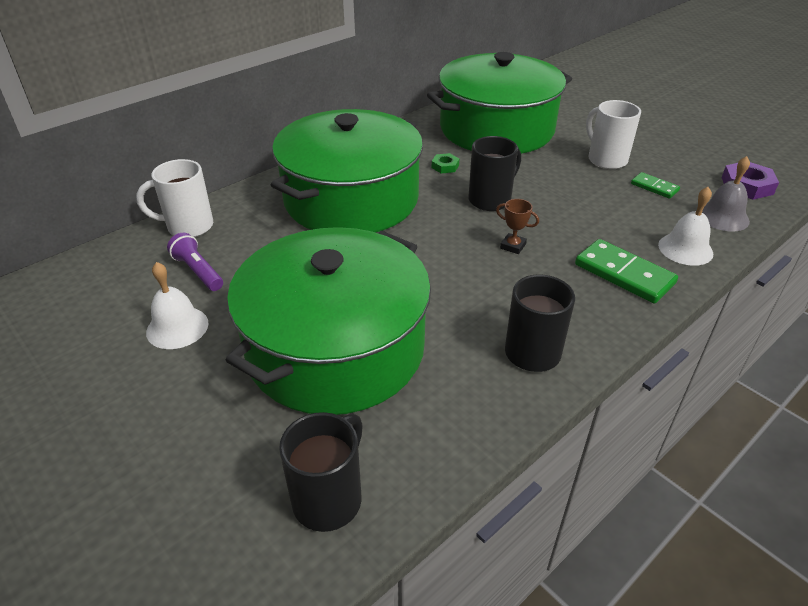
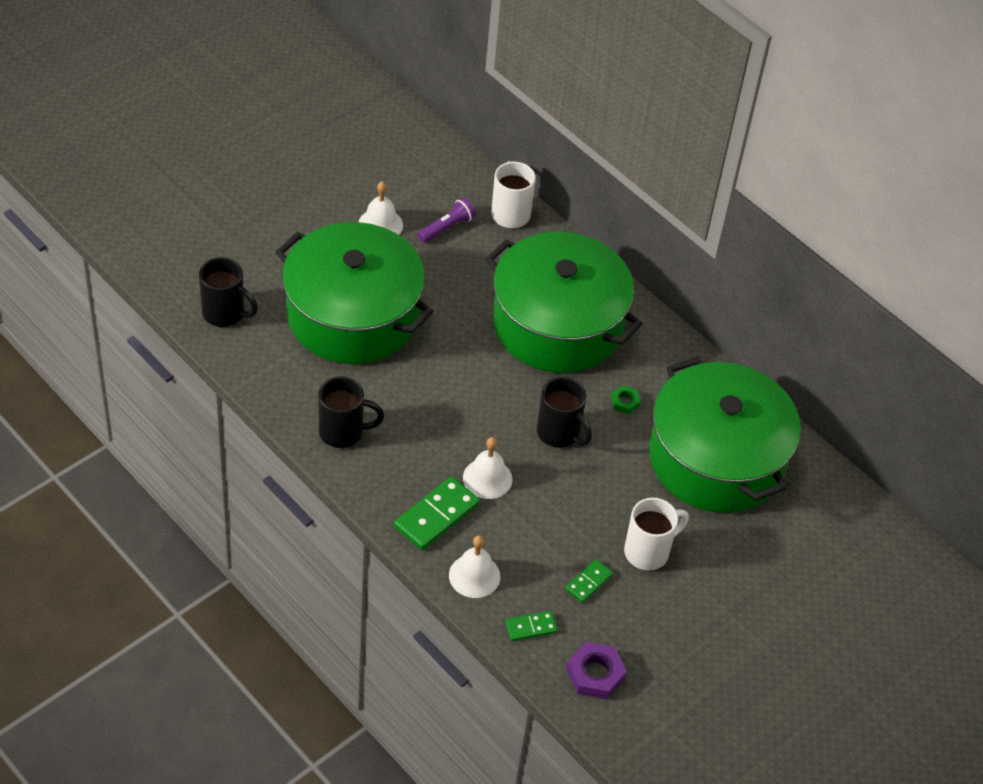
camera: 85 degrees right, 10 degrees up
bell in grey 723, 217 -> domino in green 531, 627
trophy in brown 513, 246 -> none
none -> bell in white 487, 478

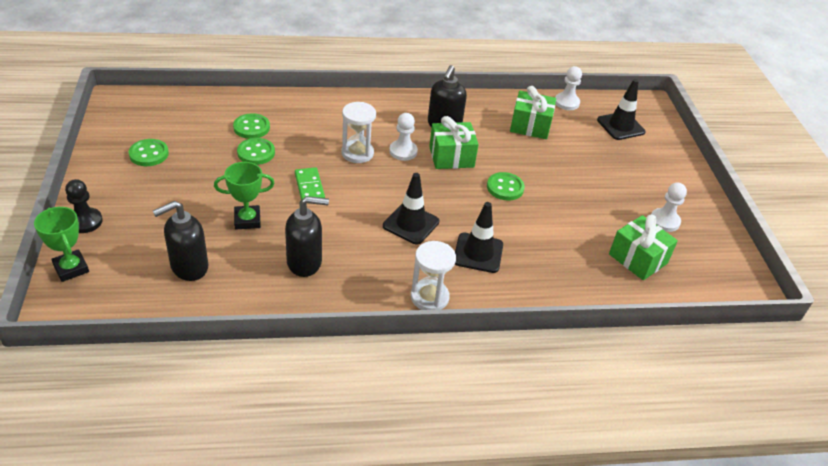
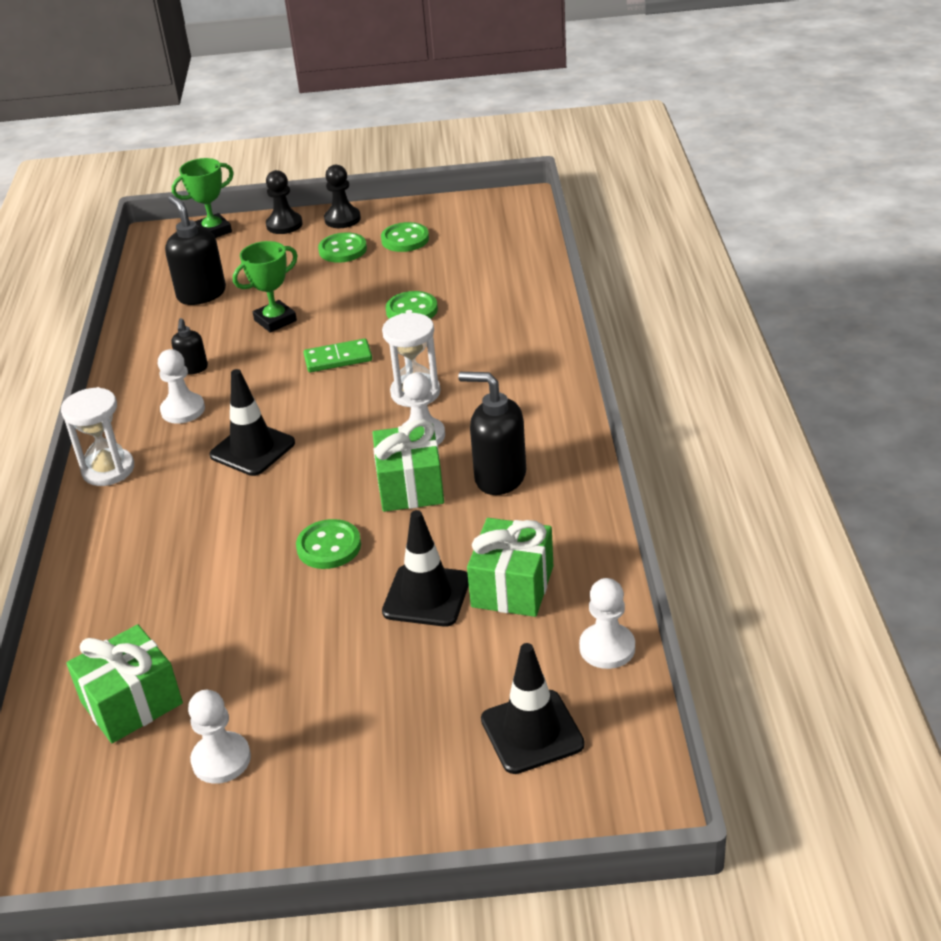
camera: 100 degrees right, 5 degrees down
button in green 251, 127 -> button in green 343, 250, moved
trophy in green 247, 220 -> trophy in green 275, 320, 60 degrees clockwise
soap dispenser in black 305, 262 -> soap dispenser in black 193, 368, x0.55
traffic cone in black 478, 253 -> traffic cone in black 426, 596, moved
none -> pawn in black 342, 219
none -> pawn in white 183, 410

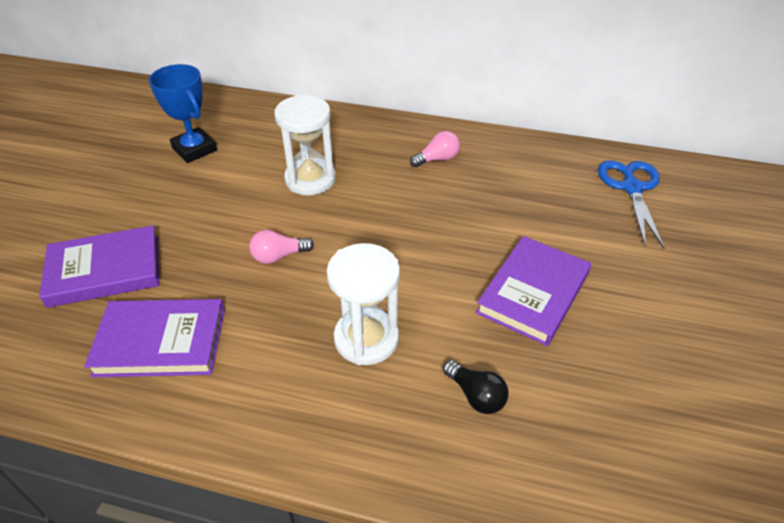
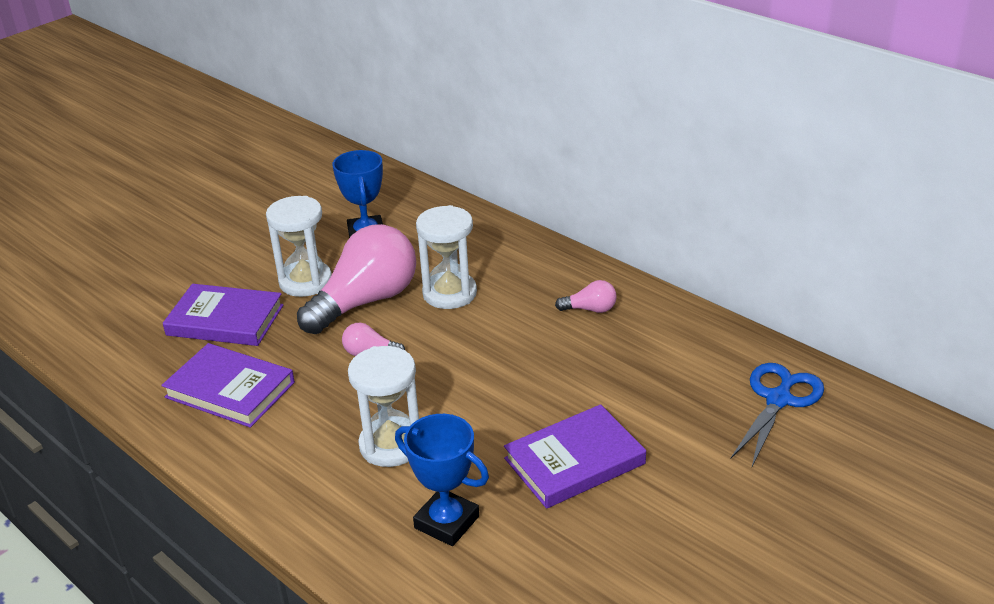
camera: 30 degrees right, 10 degrees down
light bulb in black 476, 395 -> trophy in blue 447, 522
none -> hourglass in white 305, 282
none -> light bulb in pink 366, 301

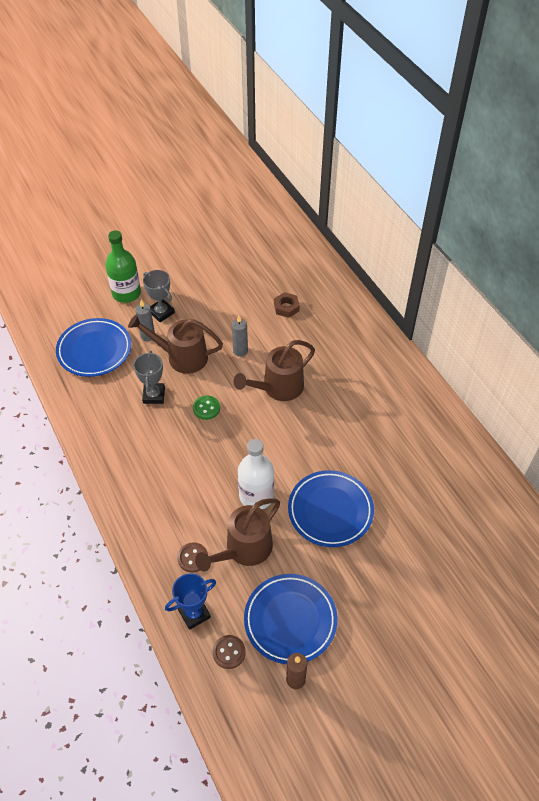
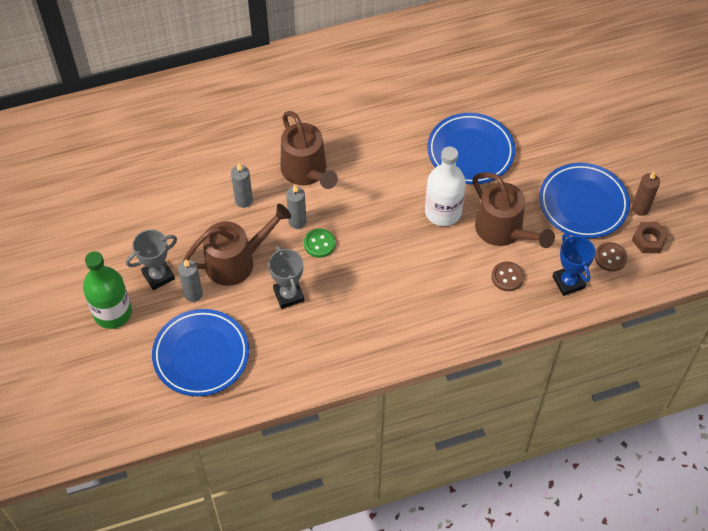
camera: 80 degrees left, 5 degrees up
nut in brown 286, 307 -> nut in brown 649, 240, moved
watering can in brown 181, 357 -> watering can in brown 237, 261, 135 degrees counterclockwise
trophy in grey 154, 395 -> trophy in grey 288, 295, 60 degrees clockwise
none -> candle in grey 297, 221

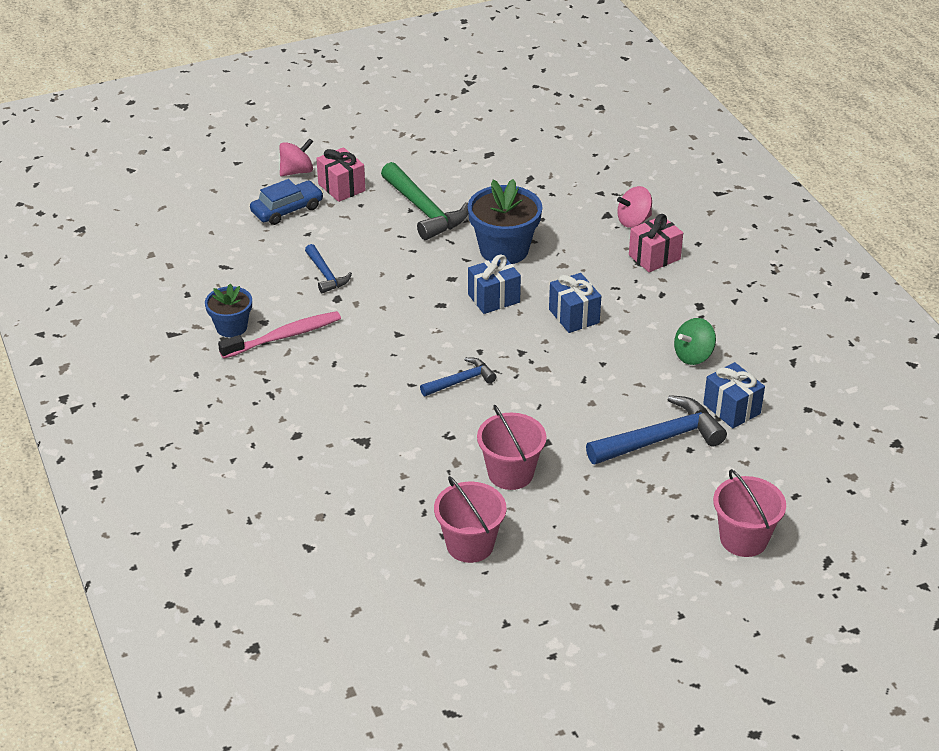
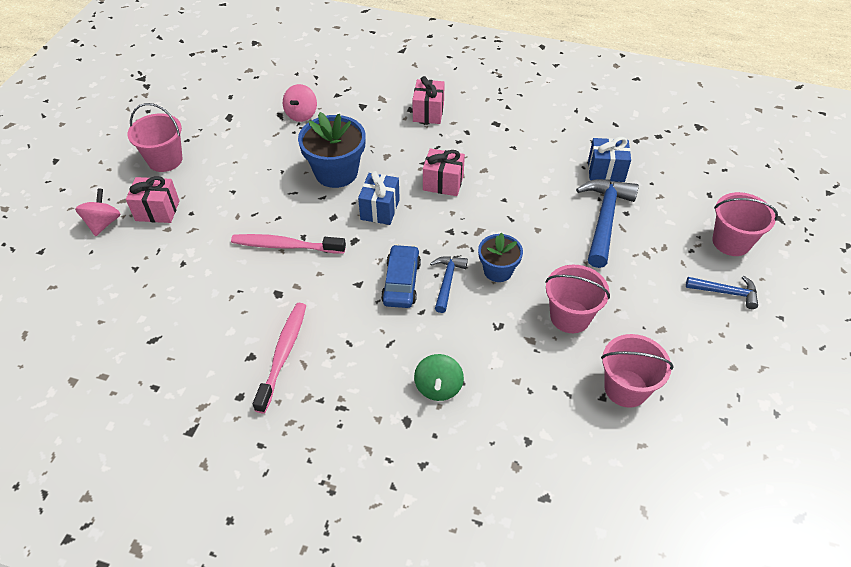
camera: 50 degrees left, 10 degrees up
hammer in green 424, 211 -> none
car in blue 287, 210 -> car in blue 401, 282, moved
spinning top in pink 633, 221 -> spinning top in pink 301, 114, moved
hammer in blue 326, 275 -> hammer in blue 726, 292, moved
gift in blue 574, 316 -> gift in pink 443, 183
flower pot in blue 231, 327 -> flower pot in blue 498, 271, moved
spinning top in green 693, 356 -> spinning top in green 438, 387, moved
none -> bucket in pink 165, 160
none -> toothbrush in pink 286, 246

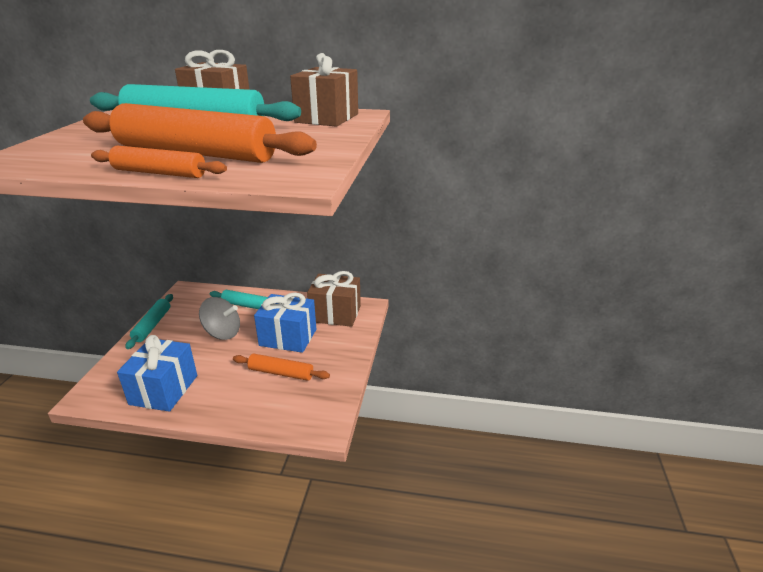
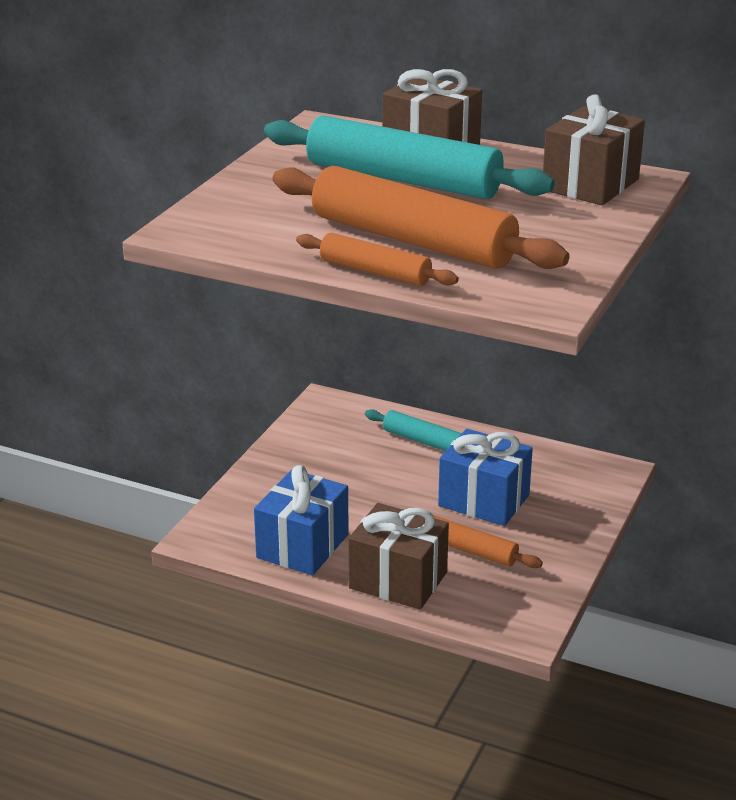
camera: 15 degrees right, 0 degrees up
gift in brown 335, 314 -> gift in brown 398, 580, moved
rolling pin in turquoise 152, 325 -> none
spinning top in grey 222, 333 -> none

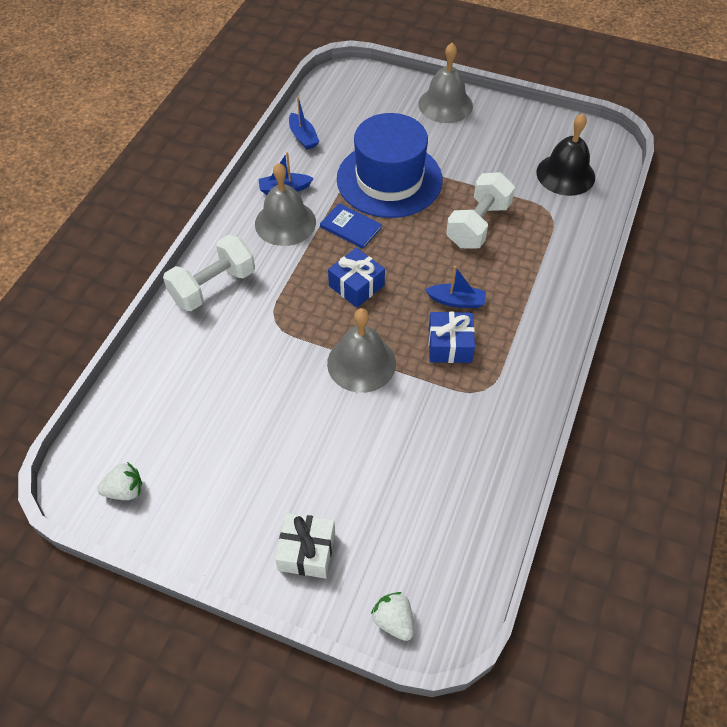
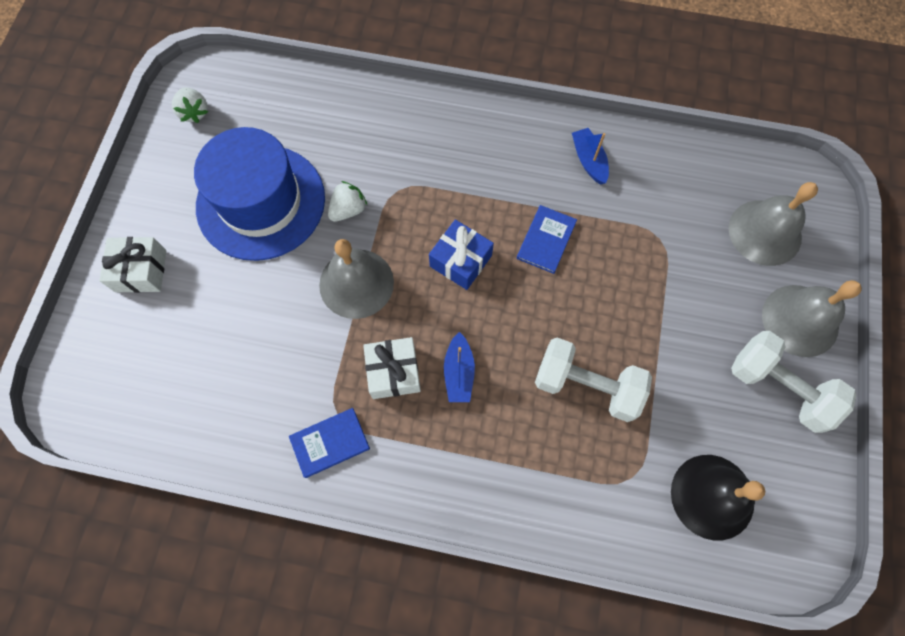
camera: 80 degrees right, 15 degrees up
boat in blue 303, 137 -> none
hat in blue 389, 179 -> hat in blue 261, 202, moved
bell in grey 285, 222 -> bell in grey 765, 232, moved
dumbbell in white 213, 286 -> dumbbell in white 778, 387, moved
gift in blue 449, 345 -> gift in white 393, 372
strawberry in white 393, 620 -> strawberry in white 348, 210, moved
none -> book in blue 330, 443

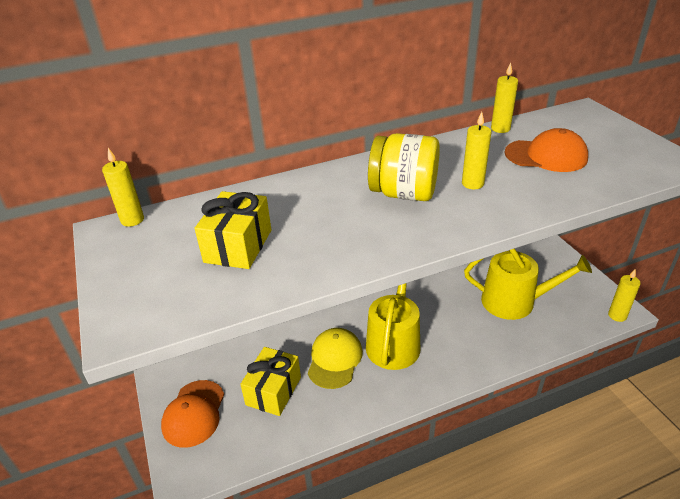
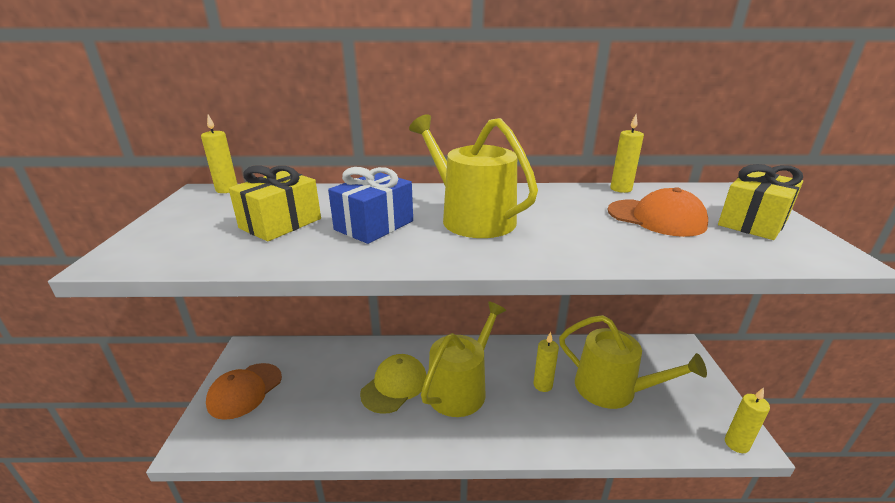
camera: 20 degrees right, 10 degrees down
candle in yellow 472, 184 -> candle in yellow 542, 385, moved
jar in yellow 403, 193 -> watering can in yellow 471, 217
gift in yellow 273, 391 -> gift in yellow 752, 222, moved
none -> gift in blue 374, 225

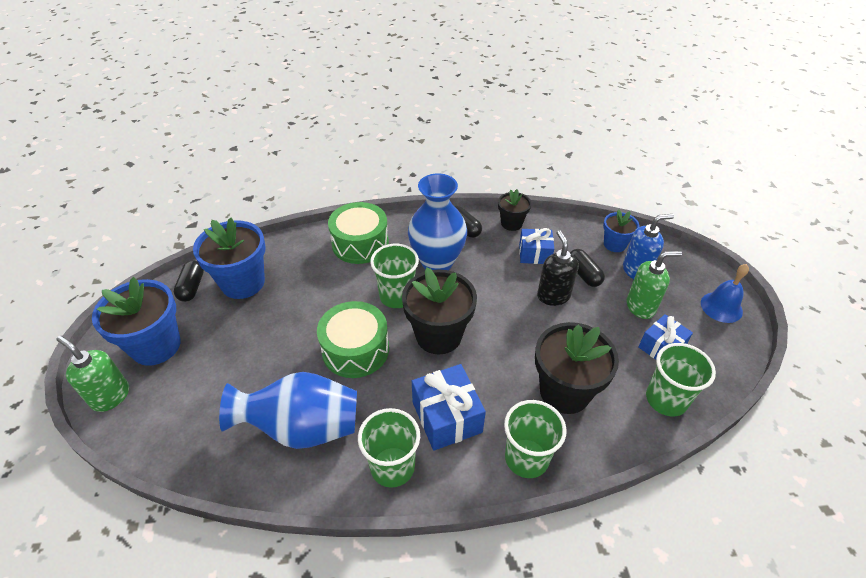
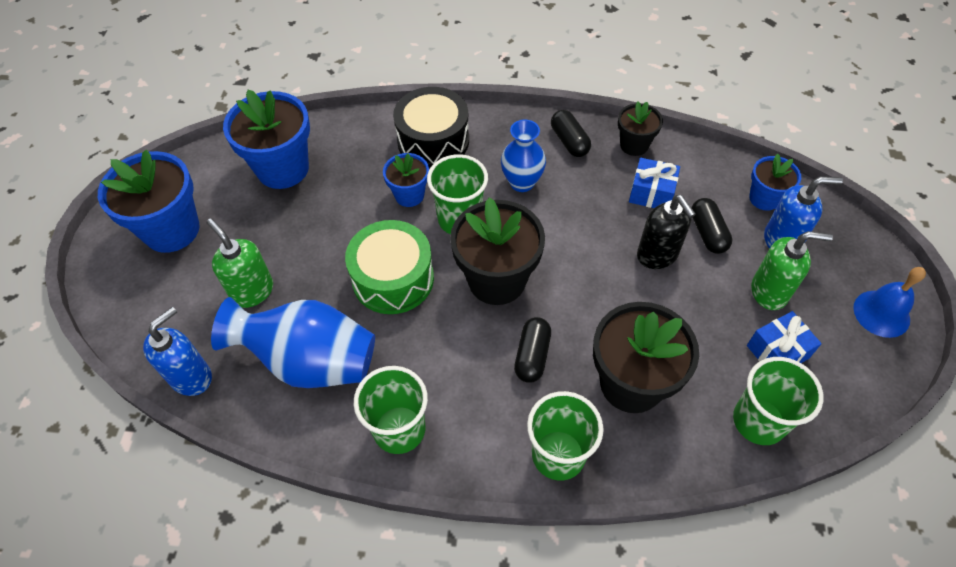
camera: 15 degrees right, 10 degrees up
vase in blue 437, 262 -> vase in blue 522, 182, x0.60
drum in green 360, 243 -> drum in black 433, 141
soap dispenser in black 553, 296 -> soap dispenser in black 657, 255, 150 degrees clockwise
capsule in black 192, 287 -> capsule in black 532, 356, moved
soap dispenser in green 110, 396 -> soap dispenser in green 252, 291, moved
gift in blue 446, 417 -> none
none -> flower pot in blue 409, 195
none -> soap dispenser in blue 191, 377

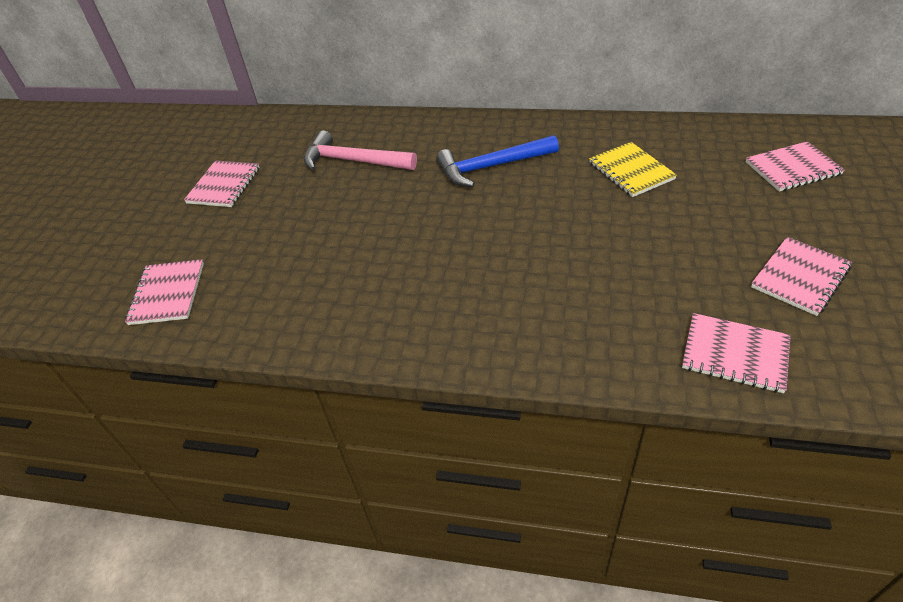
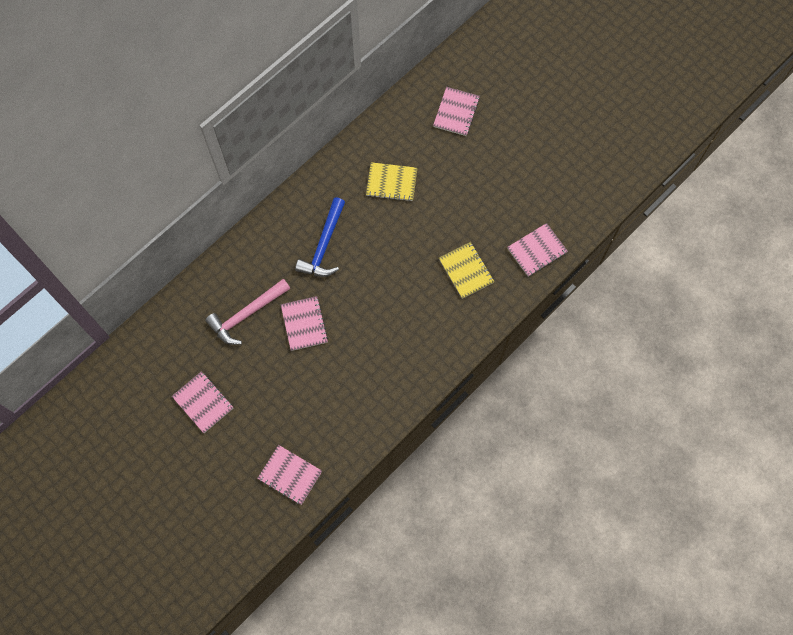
camera: 60 degrees left, 25 degrees up
notebook in pink 800, 277 -> notebook in pink 304, 324, moved
none -> notebook in yellow 466, 271

